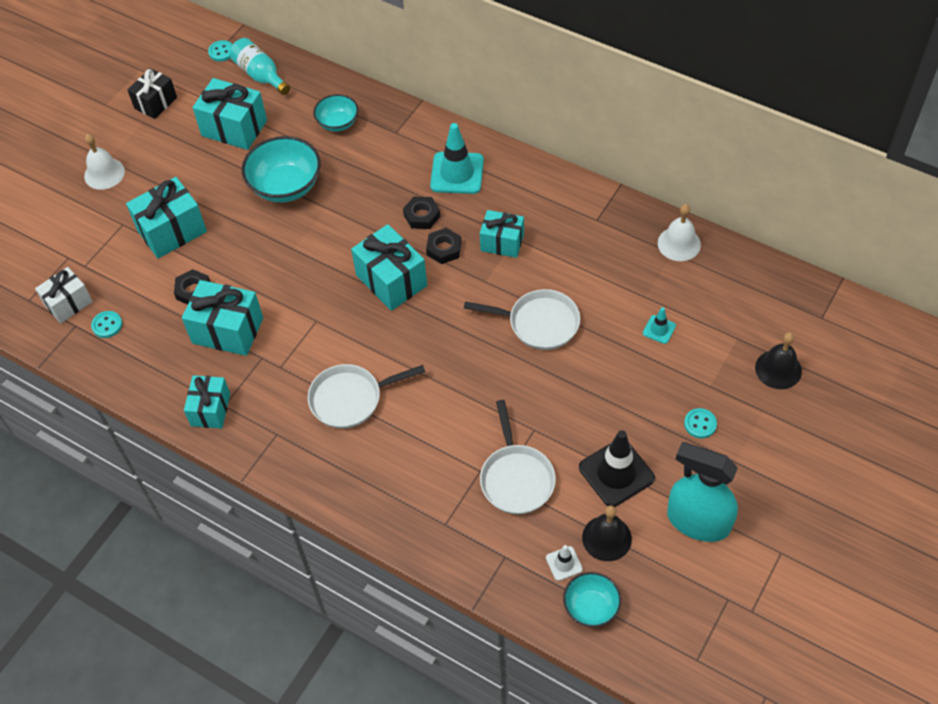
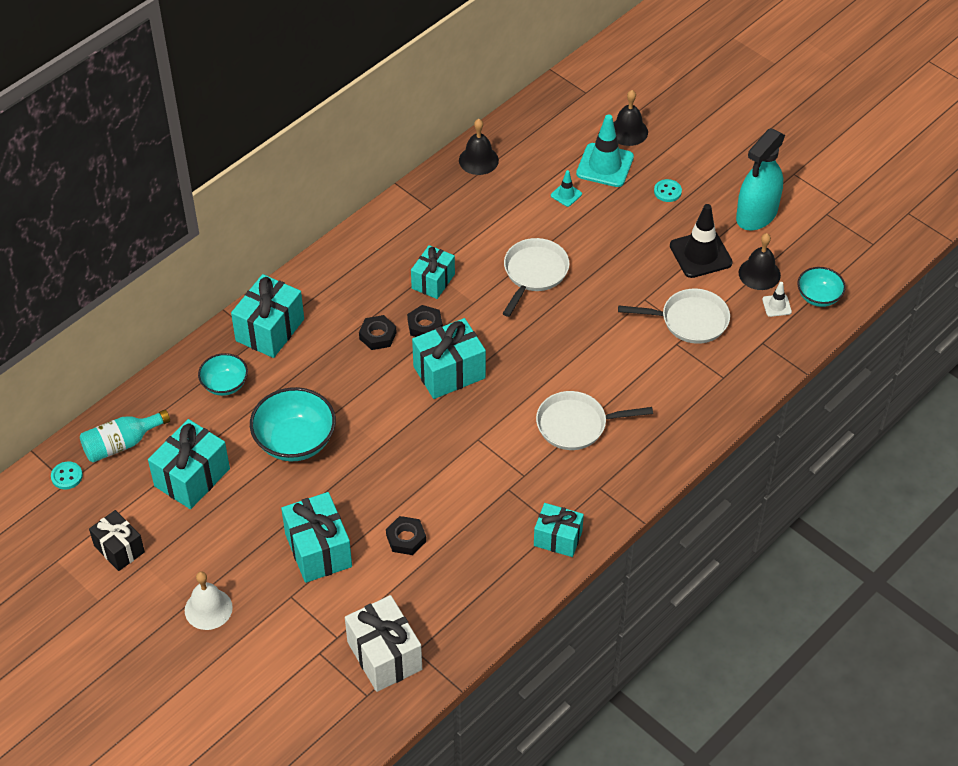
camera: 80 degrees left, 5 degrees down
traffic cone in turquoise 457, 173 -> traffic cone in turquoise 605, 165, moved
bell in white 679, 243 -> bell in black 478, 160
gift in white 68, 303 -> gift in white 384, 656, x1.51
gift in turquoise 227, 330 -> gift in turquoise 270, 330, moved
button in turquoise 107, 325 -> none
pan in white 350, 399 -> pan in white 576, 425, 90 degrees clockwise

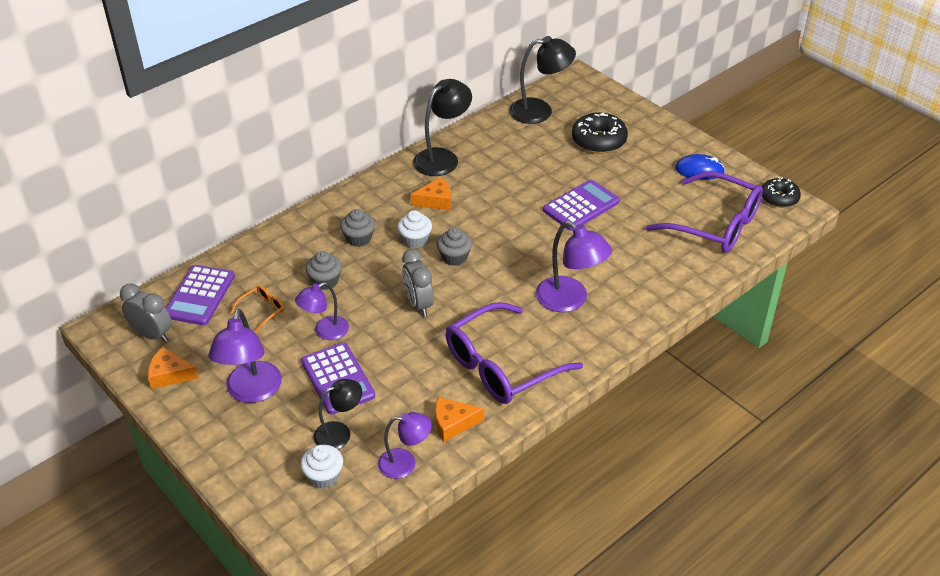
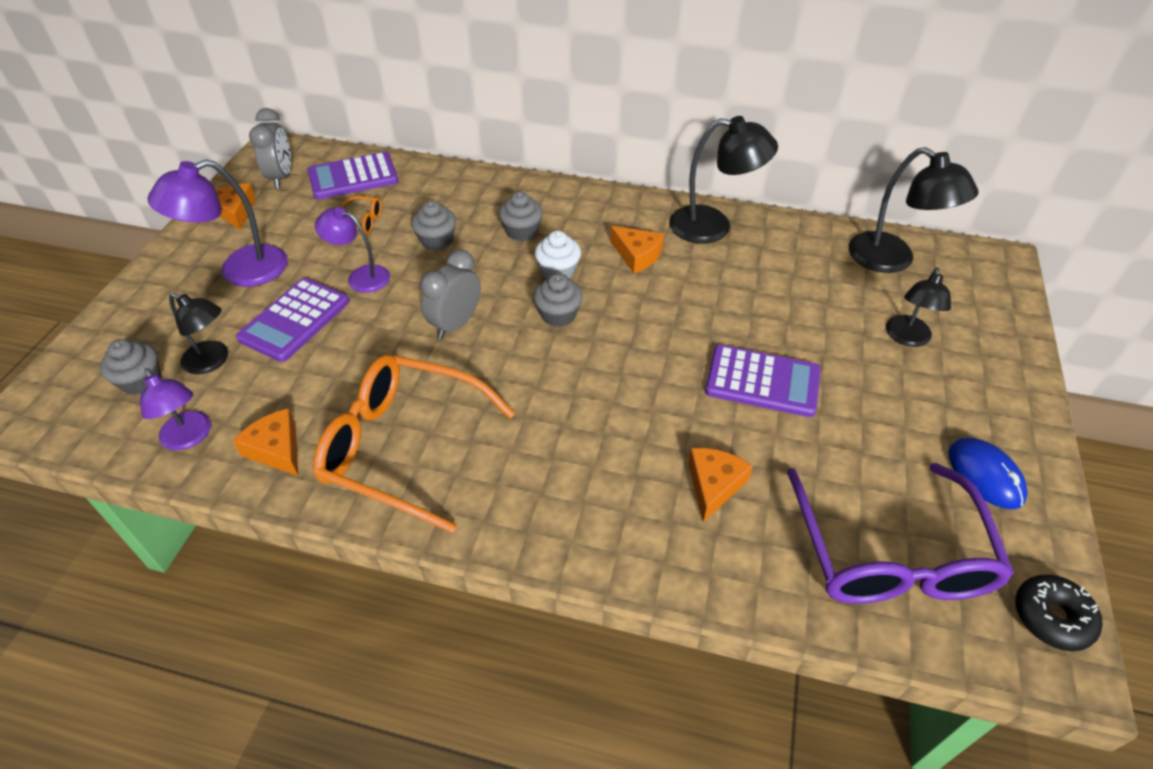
camera: 55 degrees right, 5 degrees up
donut in black 599, 141 -> lamp in black 907, 338
lamp in purple 570, 300 -> none
glasses in purple 501, 366 -> glasses in orange 403, 447
cupcake in white 324, 476 -> cupcake in grey 141, 381
none -> cheese in orange 713, 485

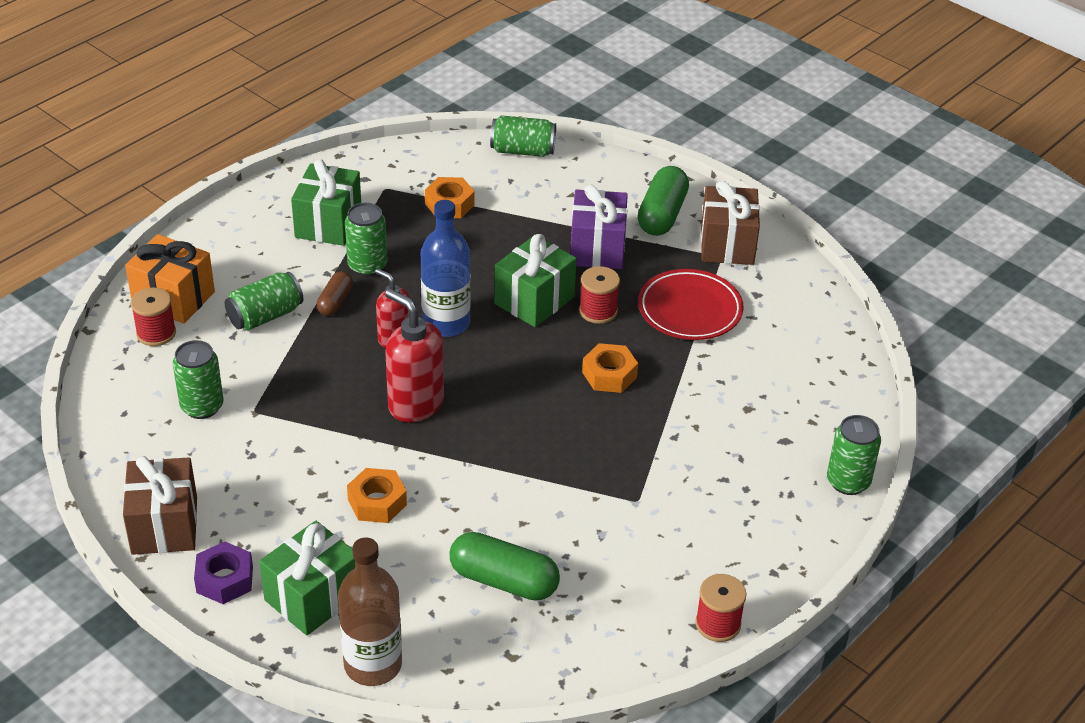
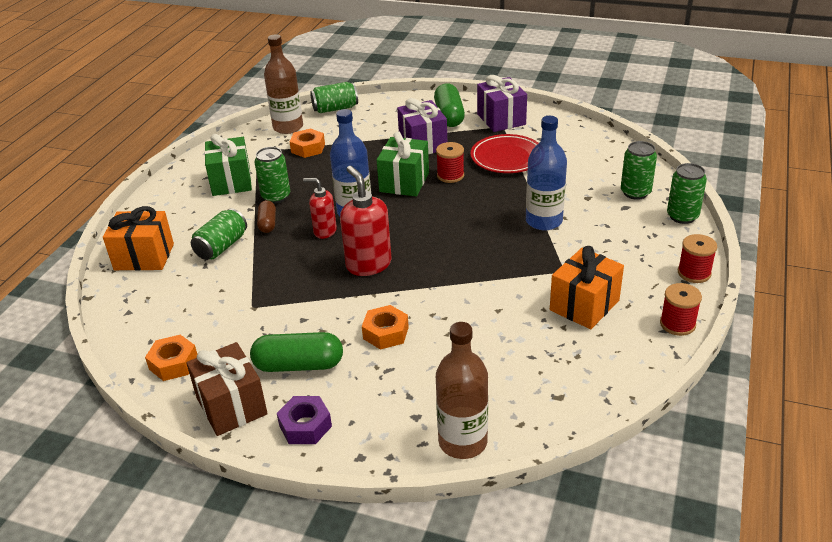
camera: 20 degrees left, 5 degrees down
gift in brown 727, 244 -> gift in purple 501, 119
spool in red 156, 333 -> spool in red 694, 273, moved
soap dispenser in red 415, 404 -> soap dispenser in red 368, 264, 45 degrees clockwise
can in green 202, 407 -> can in green 635, 192, moved
nut in orange 609, 375 -> nut in orange 173, 363, moved
gift in green 313, 597 -> none
capsule in green 504, 581 -> capsule in green 299, 365, moved
none -> bottle in brown 288, 127
none -> bottle in blue 544, 221
none -> gift in orange 584, 305

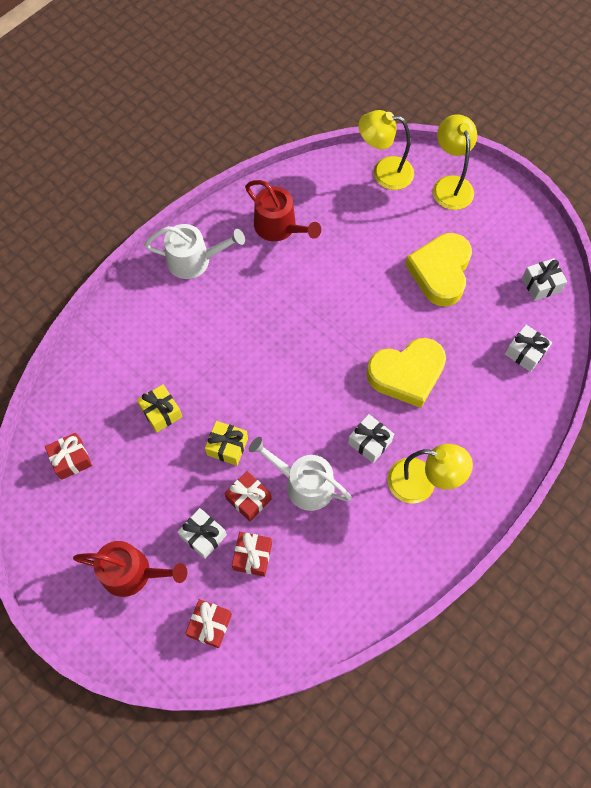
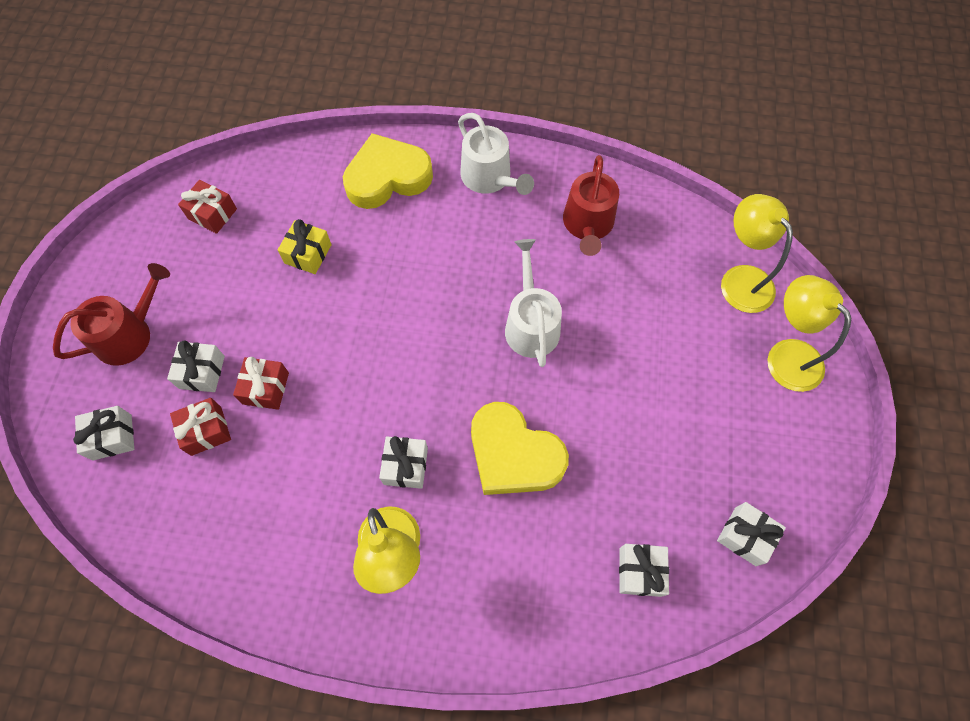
camera: 55 degrees right, 0 degrees up
lamp in yellow 450, 185 -> lamp in yellow 786, 355, 75 degrees counterclockwise
heart in yellow 440, 272 -> heart in yellow 387, 177, moved
gift in yellow 227, 446 -> none
watering can in white 304, 484 -> watering can in white 531, 324, moved
watering can in red 132, 573 -> watering can in red 129, 334, 105 degrees counterclockwise
gift in red 210, 625 -> gift in white 112, 437

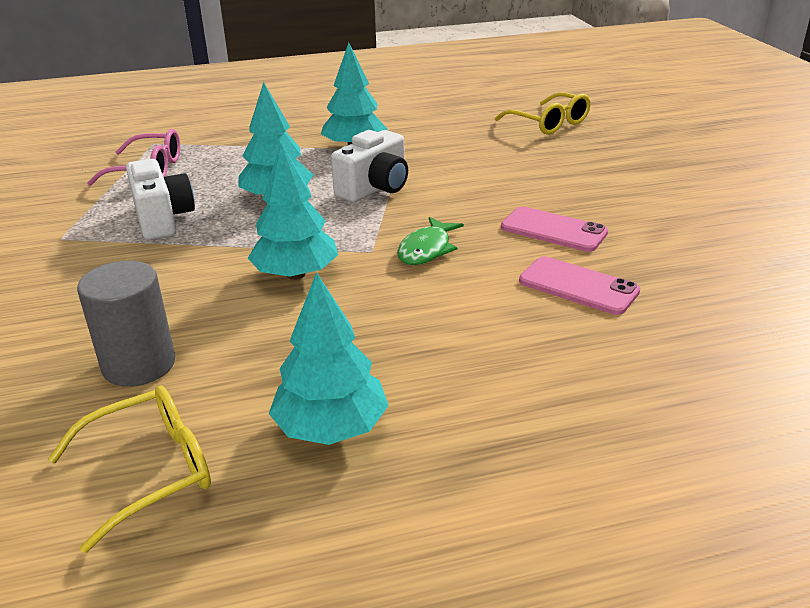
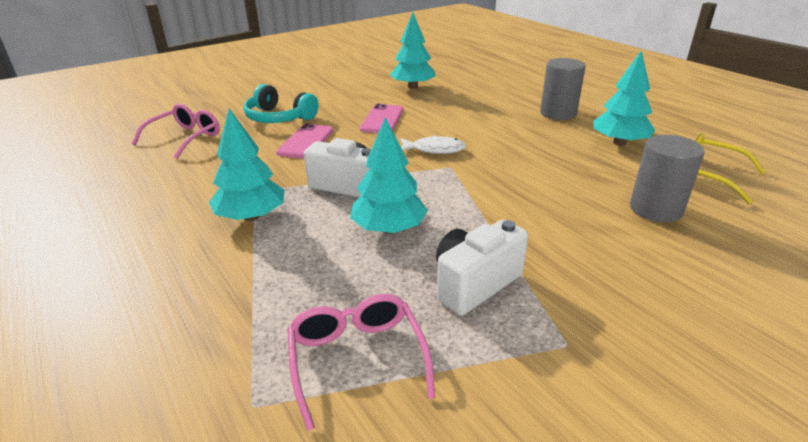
camera: 110 degrees left, 0 degrees up
glasses in yellow 549, 123 -> glasses in pink 185, 138
tree in turquoise 296, 274 -> tree in turquoise 413, 87, moved
fish in green 426, 249 -> fish in white 434, 150
phone in pink 578, 286 -> phone in pink 306, 141, moved
none -> cylinder in grey 558, 113
none -> headphones in turquoise 279, 118

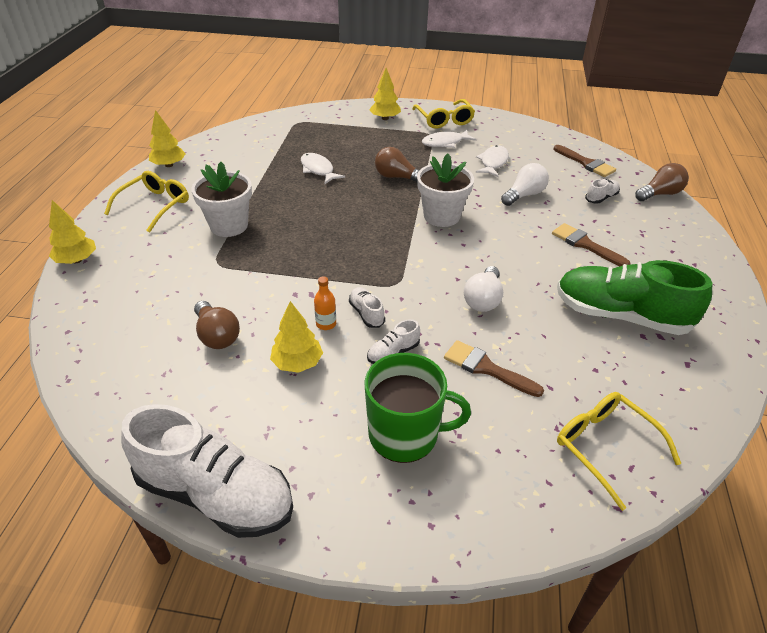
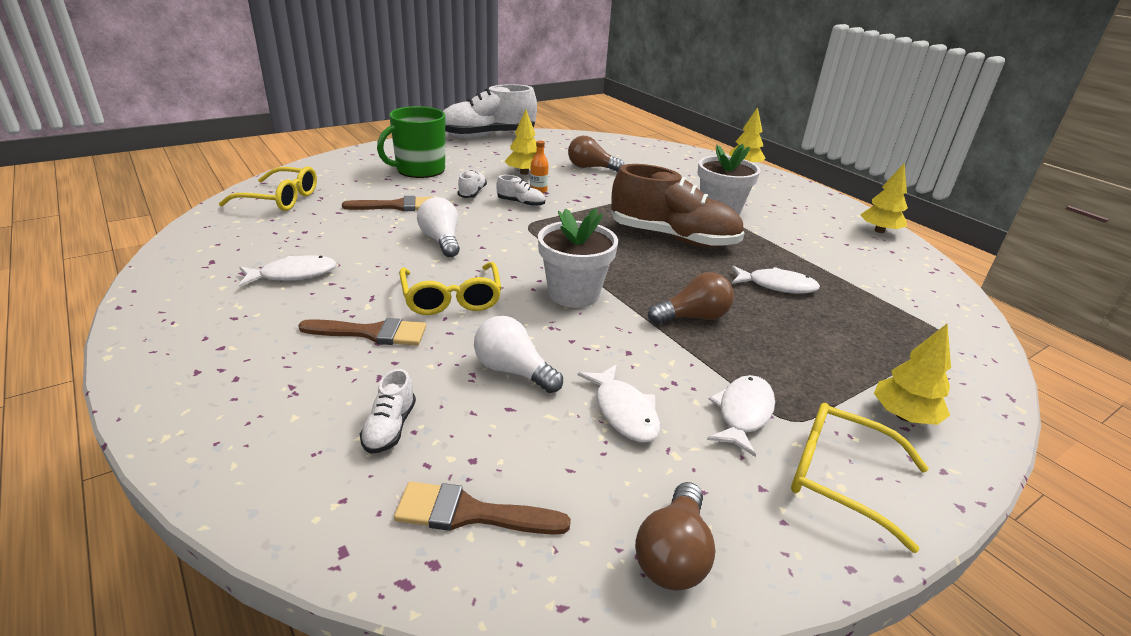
camera: 135 degrees right, 10 degrees down
light bulb in white 524, 195 -> light bulb in white 513, 371, 120 degrees clockwise
light bulb in brown 660, 194 -> light bulb in brown 673, 555, moved
glasses in yellow 154, 206 -> glasses in yellow 451, 298, moved
shoe in green 620, 315 -> fish in white 293, 274
none -> shoe in brown 673, 238

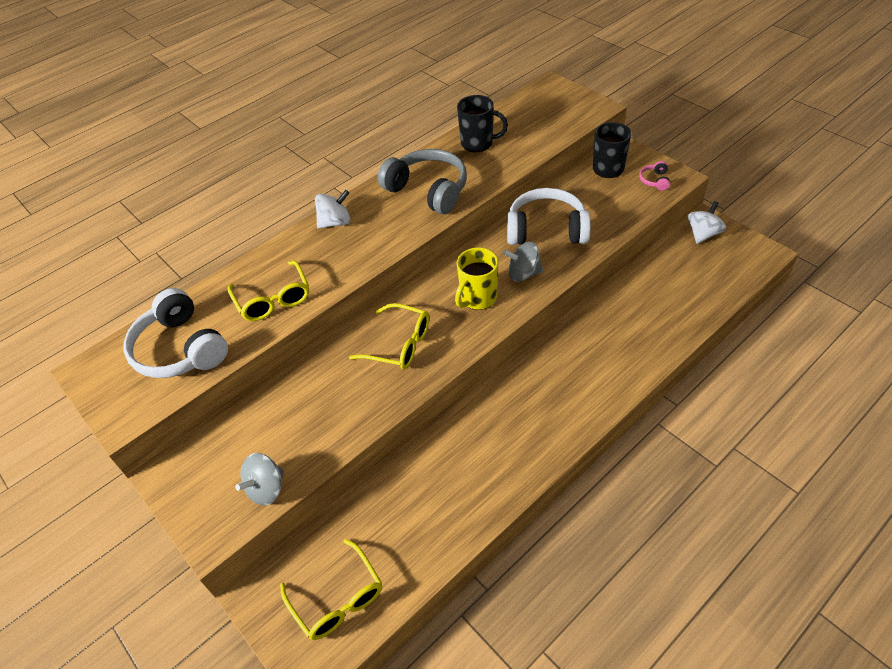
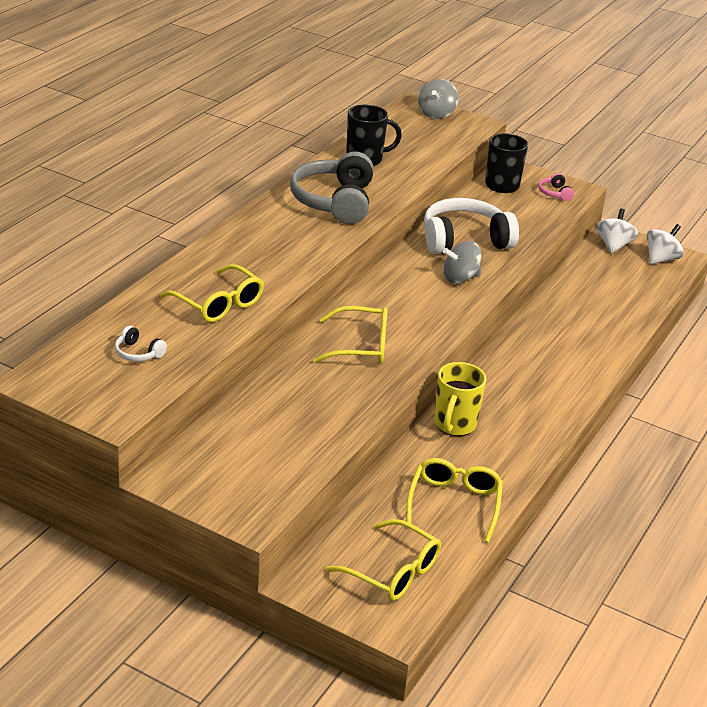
camera: 25 degrees left, 15 degrees down
headphones in grey 428, 190 -> headphones in grey 334, 202, 105 degrees counterclockwise
spinning top in white 335, 222 -> spinning top in white 661, 259, moved
mug in yellow 478, 298 -> mug in yellow 454, 424, moved
headphones in white 180, 349 -> headphones in white 138, 353, x0.43
spinning top in grey 266, 489 -> spinning top in grey 436, 114, moved
none -> glasses in yellow 454, 503

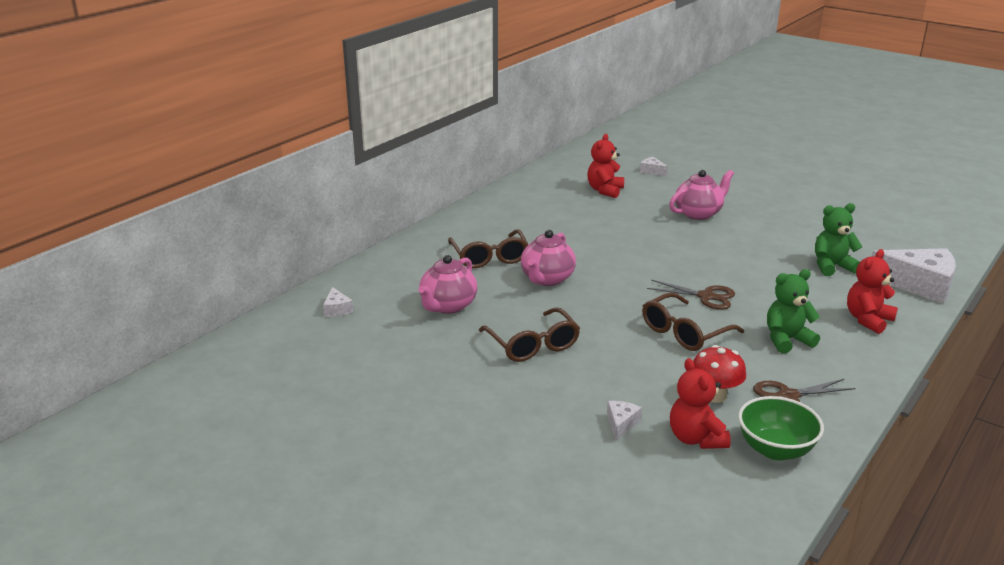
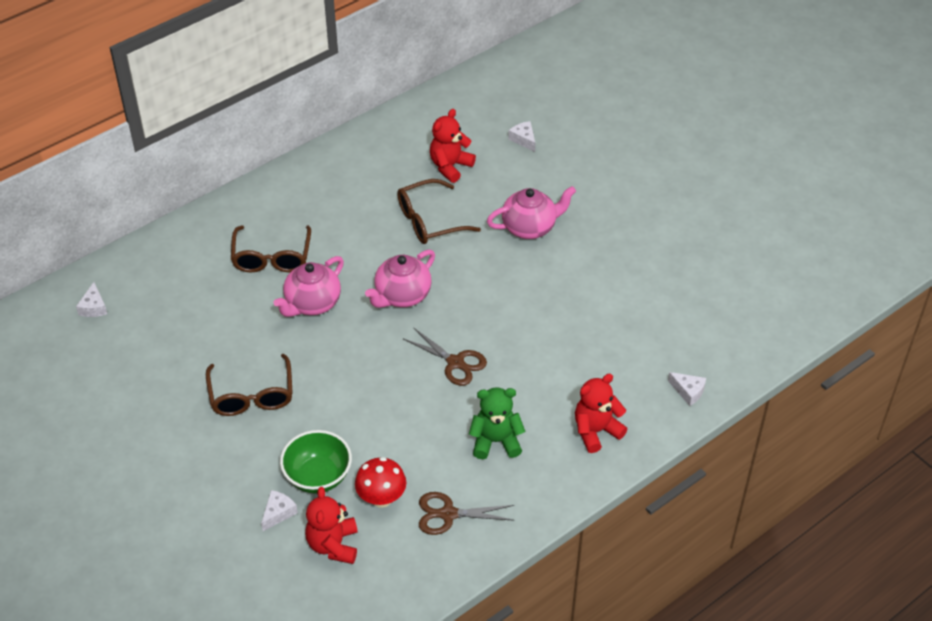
camera: 15 degrees right, 20 degrees up
teddy bear in green 832, 266 -> none
cheese in white 919, 285 -> cheese in white 688, 391, x0.45
teapot in pink 448, 306 -> teapot in pink 402, 295, moved
glasses in brown 684, 332 -> glasses in brown 429, 221, moved
bowl in green 775, 449 -> bowl in green 318, 477, moved

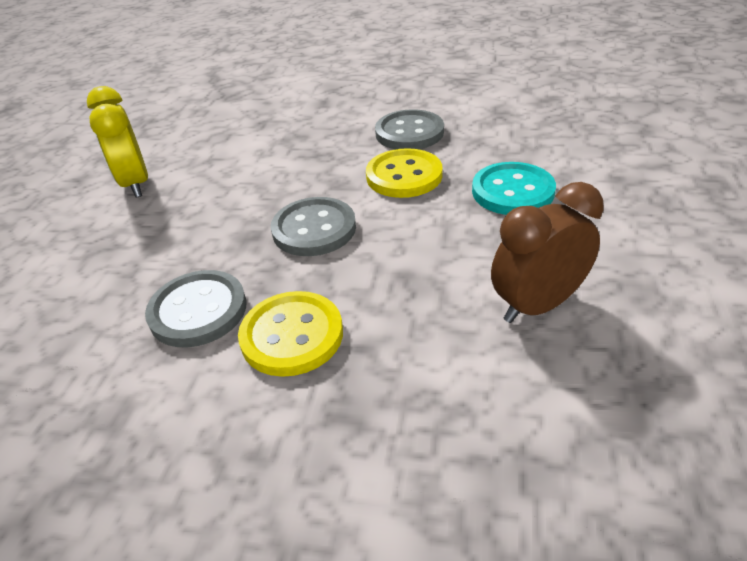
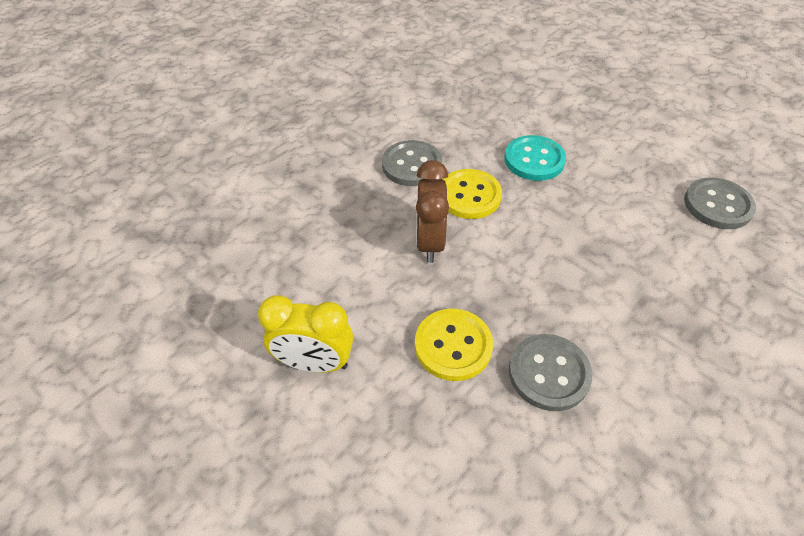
camera: 60 degrees left, 10 degrees up
clock in brown 537, 305 -> clock in brown 430, 242, moved
button in grey 314, 229 -> button in grey 717, 205, moved
button in yellow 292, 335 -> button in yellow 453, 346, moved

